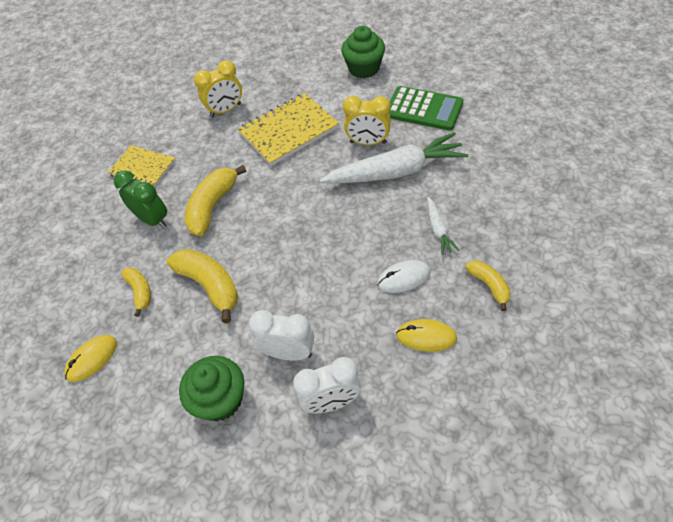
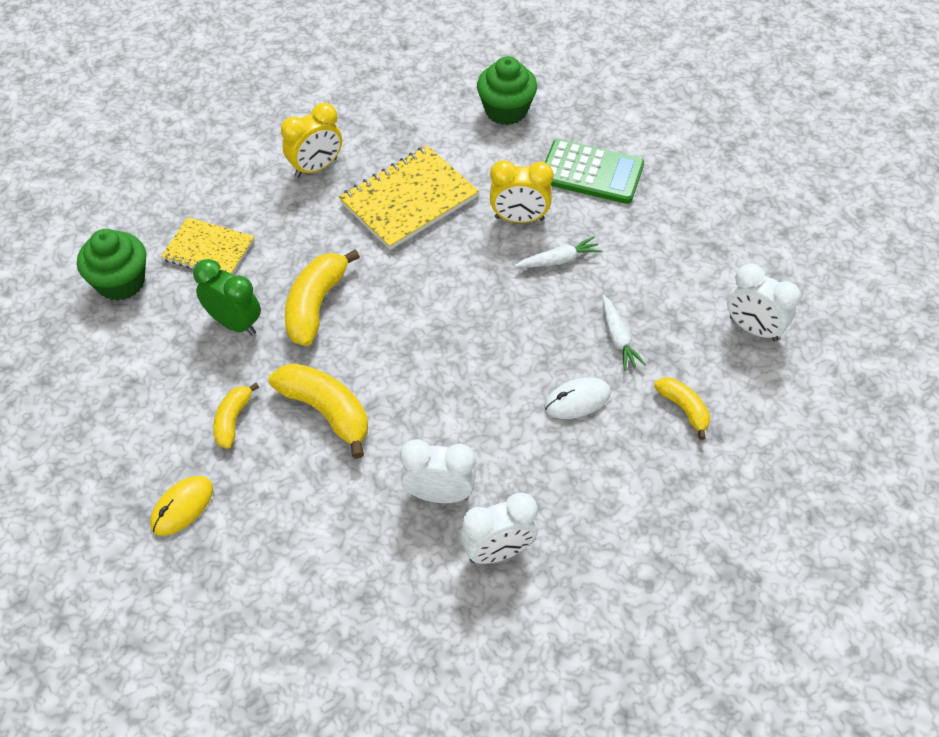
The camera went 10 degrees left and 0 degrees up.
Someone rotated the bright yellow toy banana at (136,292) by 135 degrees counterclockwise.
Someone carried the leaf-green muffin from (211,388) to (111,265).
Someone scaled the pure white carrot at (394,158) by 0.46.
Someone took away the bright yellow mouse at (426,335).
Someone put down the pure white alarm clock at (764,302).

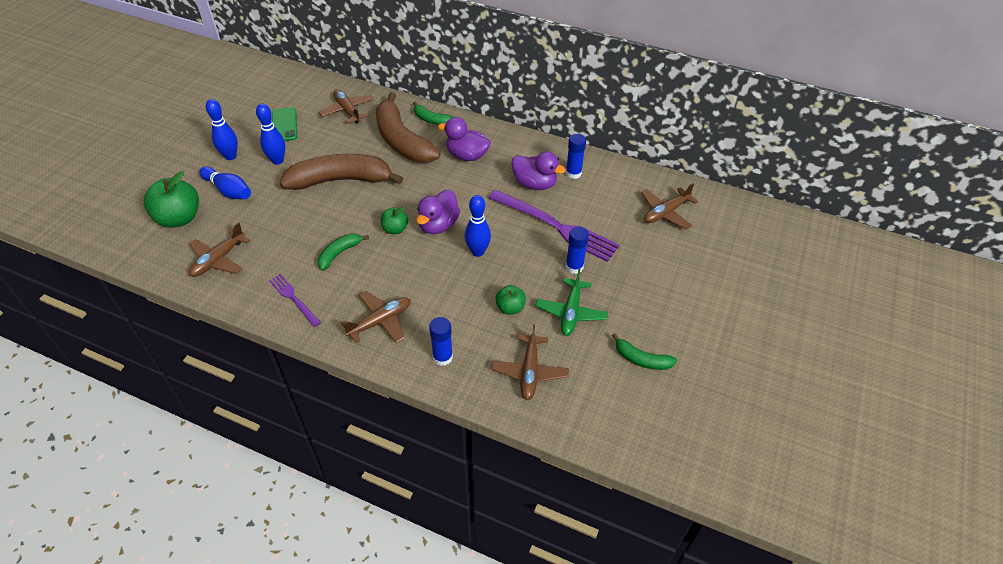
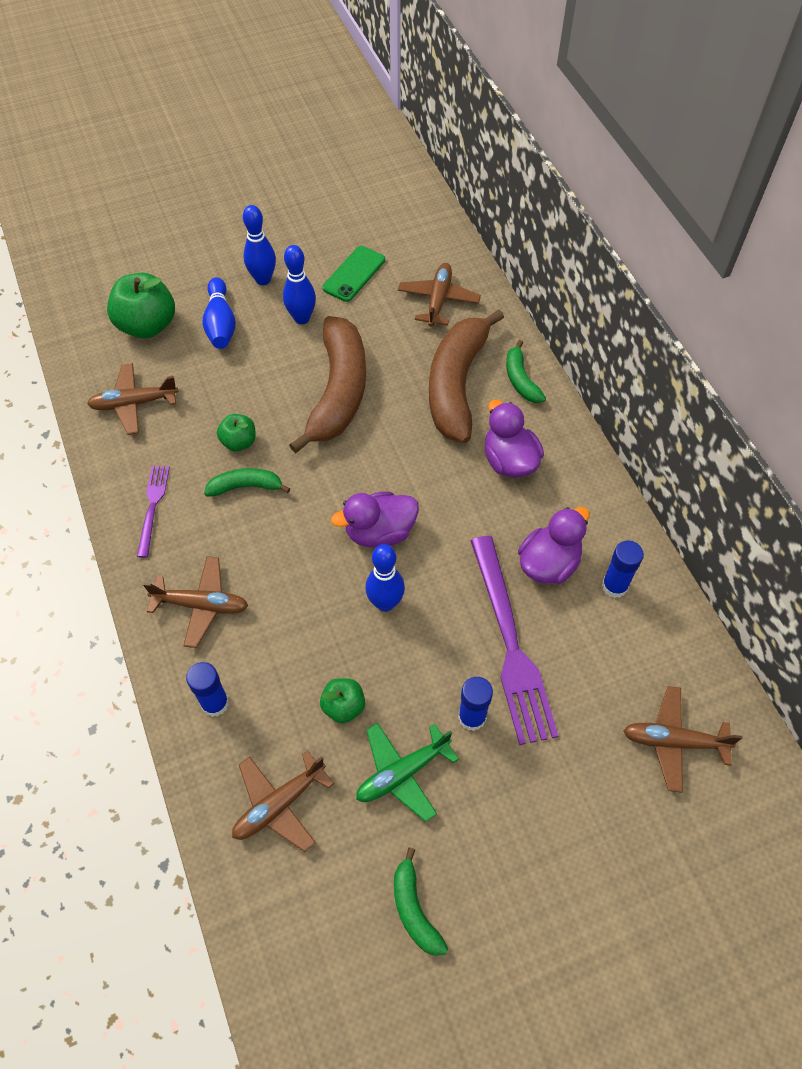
The camera went 45 degrees right and 10 degrees up.
Someone rotated the russet toy banana at (341,172) by 60 degrees clockwise.
Someone carried the leaf-green apple fruit from (394,220) to (236,432).
Someone rotated the purple toy duck at (538,170) by 120 degrees counterclockwise.

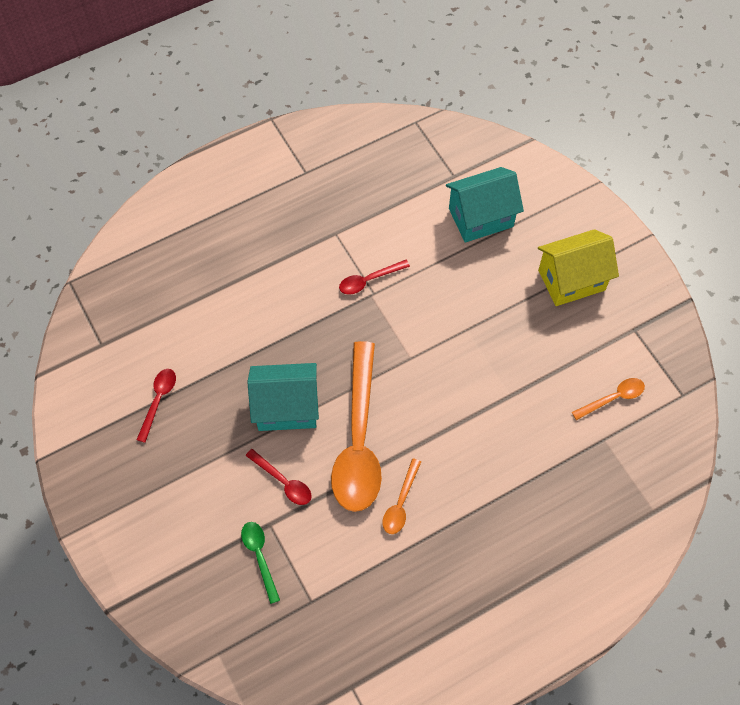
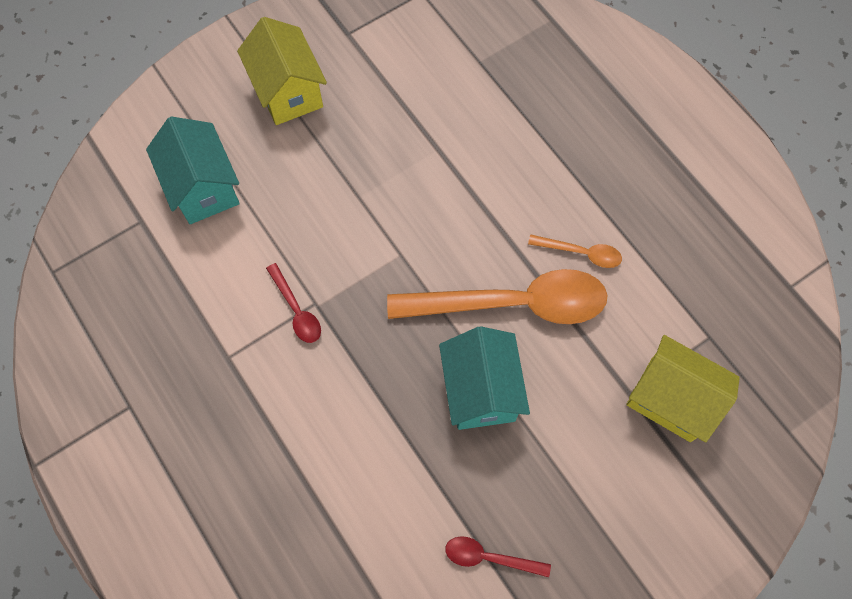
The camera went 95 degrees left and 5 degrees up.
Someone swapped the leaf-green tablespoon at (260,563) for the bright yellow house at (683,388).
Someone took away the scarlet tablespoon at (279,477).
Someone took away the orange tablespoon at (608,399).

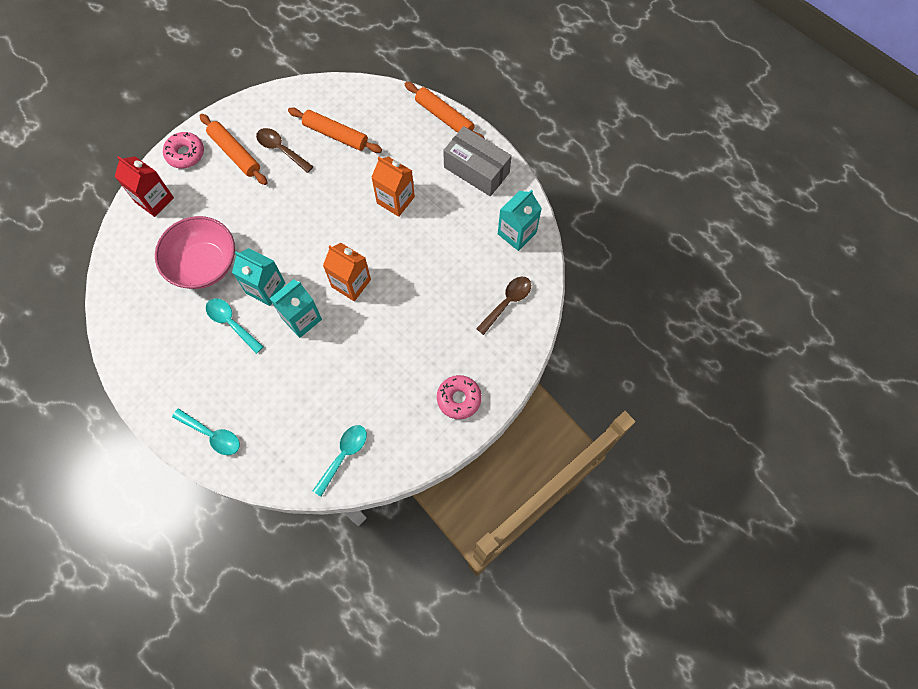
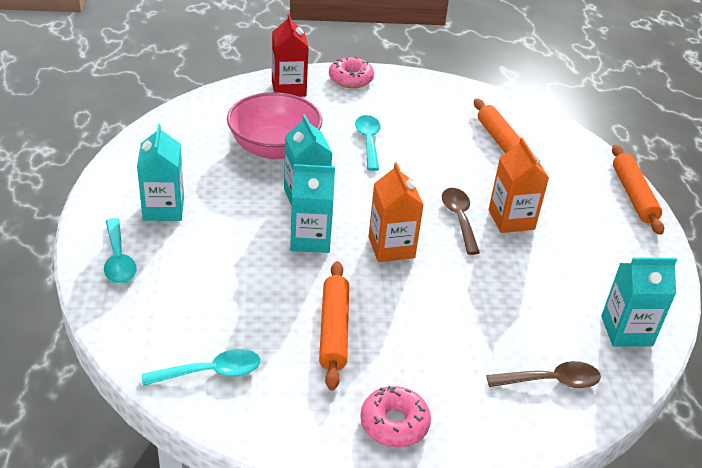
The camera went 40 degrees right and 30 degrees down.
Someone carried the orange rolling pin from (233,149) to (334,325).
Someone carried the turquoise tablespoon from (235,326) to (368,143).
Someone carried the russet tablespoon from (285,150) to (461,221).
Someone took away the grey package at (477,161).
Someone put down the turquoise milk carton at (160,172).

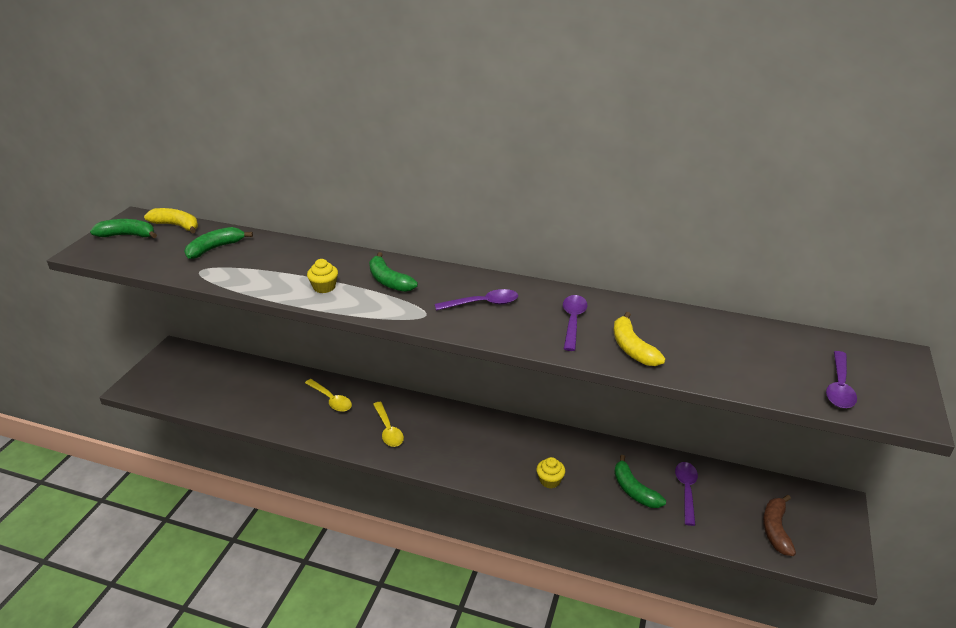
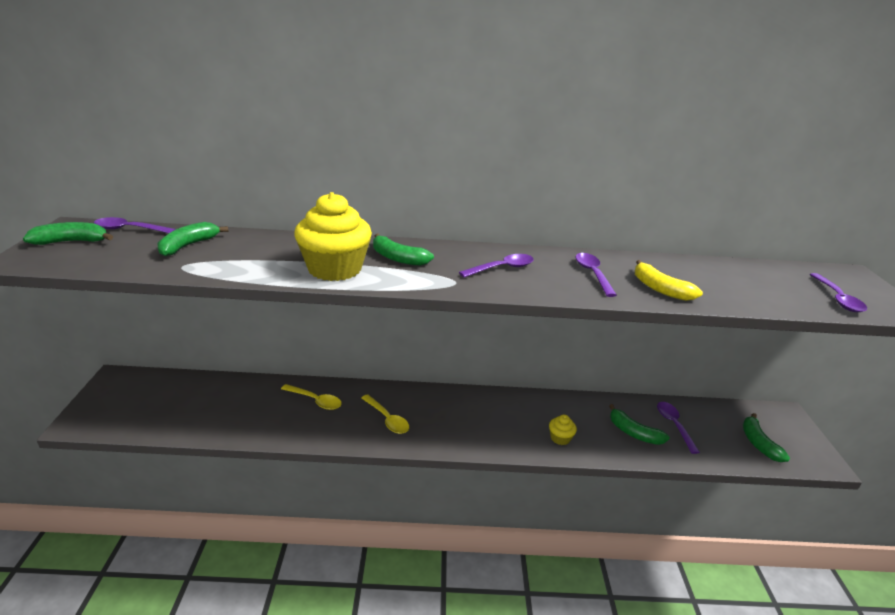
The camera went 20 degrees left and 5 degrees down.
Someone swapped the bright yellow toy banana at (171,221) for the purple tablespoon at (135,225).
Someone scaled the bright yellow muffin at (322,276) by 2.27.
Someone repainted the russet toy banana at (779,525), which became the leaf-green toy banana at (766,437).

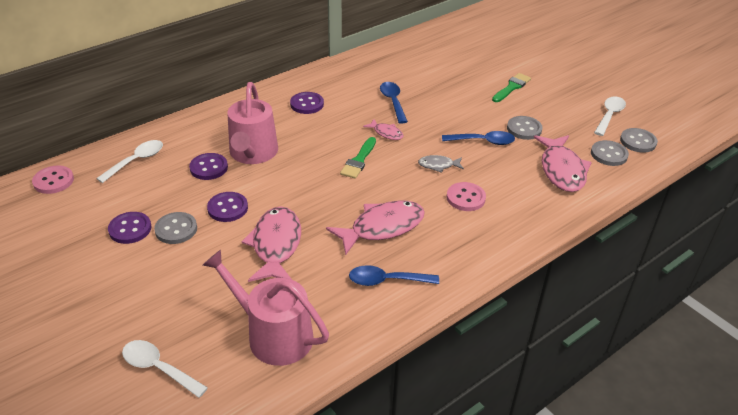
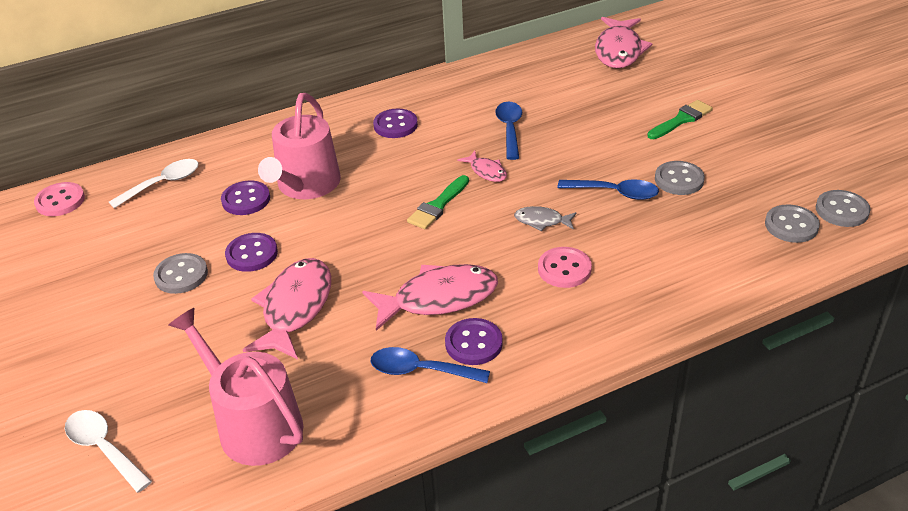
The camera went 15 degrees right and 0 degrees up.
Someone carried the purple sewing button from (129,228) to (474,341).
Someone carried the rose-pink fish figure from (563,163) to (623,42).
Someone took away the pure white tablespoon at (610,116).

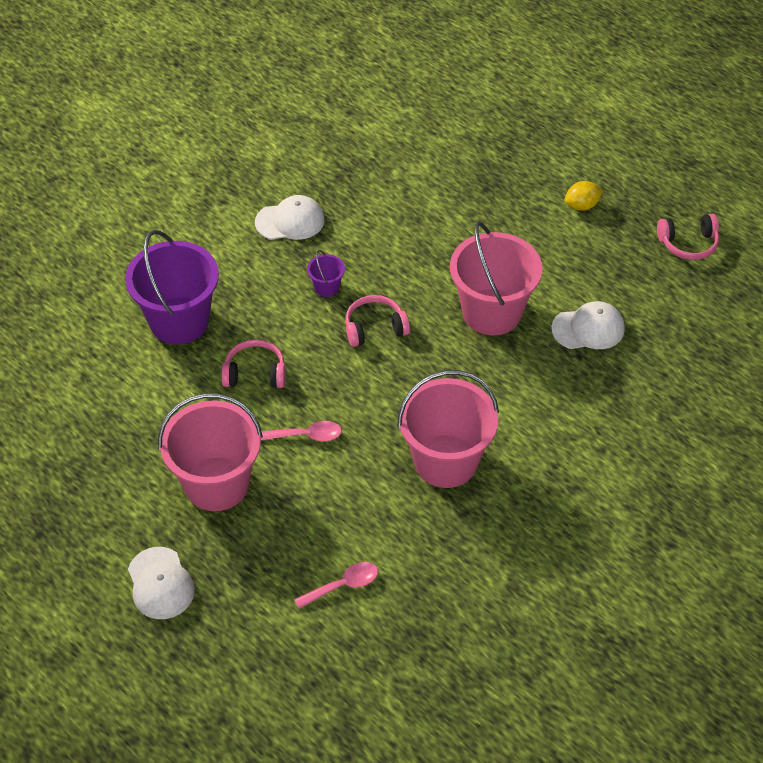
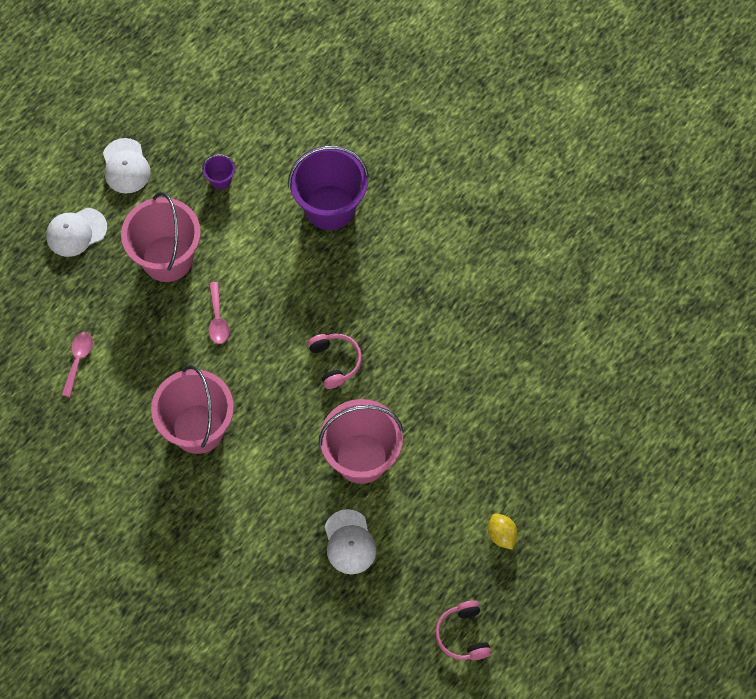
The camera went 85 degrees right and 15 degrees up.
Someone took away the rose-pink over-ear headphones at (253,363).
Someone carried the pure white baseball cap from (289,217) to (127,166).
Someone rotated the rose-pink tablespoon at (336,585) by 135 degrees counterclockwise.
Someone carried the purple sand bucket from (326,273) to (219,172).

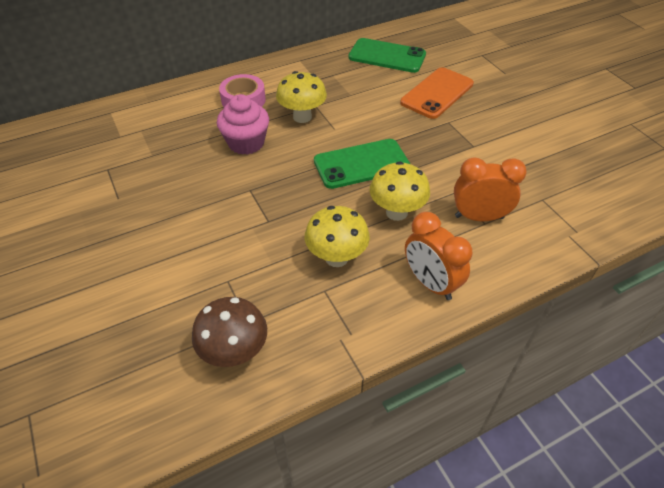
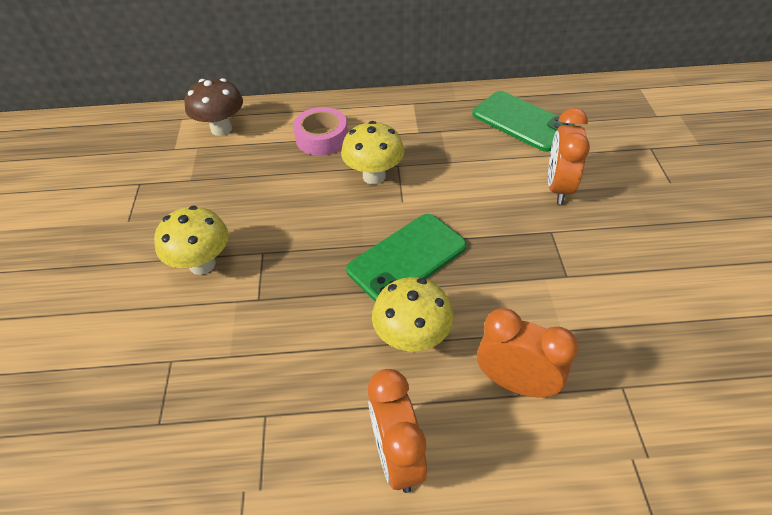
The camera went 25 degrees right and 0 degrees up.
Someone carried the russet mushroom from (229,332) to (214,107).
Someone took away the rose-pink muffin at (243,124).
Someone carried the bright yellow mushroom from (337,236) to (191,240).
Someone rotated the leaf-green smartphone at (362,164) by 45 degrees counterclockwise.
Someone swapped the orange smartphone at (437,93) for the orange alarm clock at (569,156).

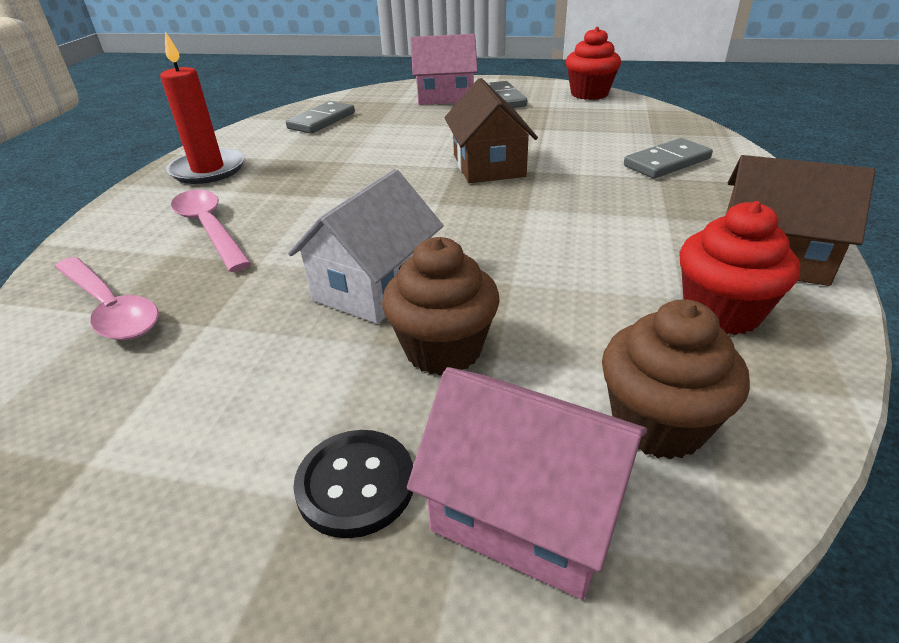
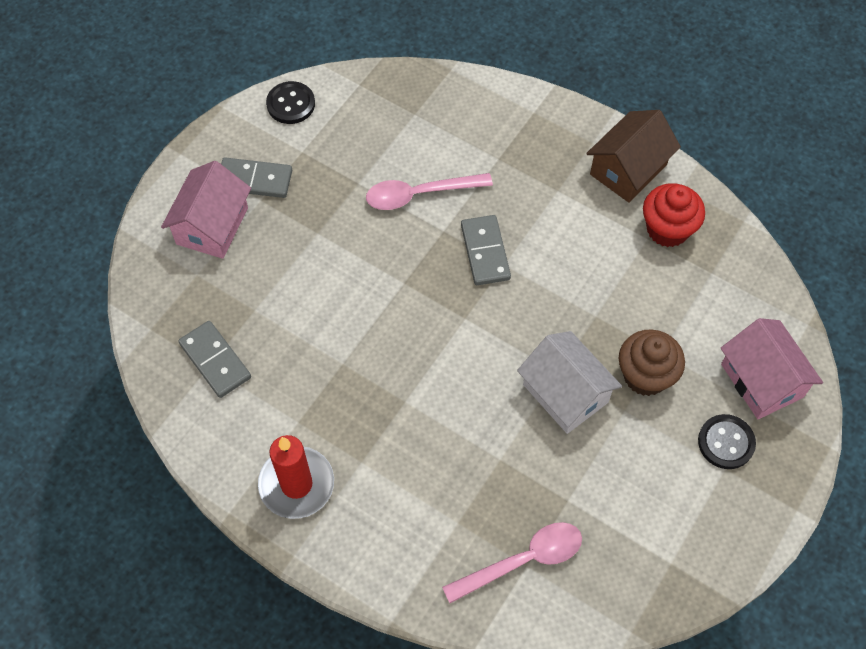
The camera went 70 degrees left and 25 degrees up.
Someone carried the rose-pink tablespoon from (211,231) to (429,191).
Someone rotated the rose-pink house at (527,483) by 75 degrees counterclockwise.
Someone took away the russet house at (491,130).
Someone swapped the scarlet muffin at (593,63) for the jet-black sewing button at (290,102).
Someone took away the russet muffin at (676,379).
Someone carried the grey domino from (668,158) to (486,250).

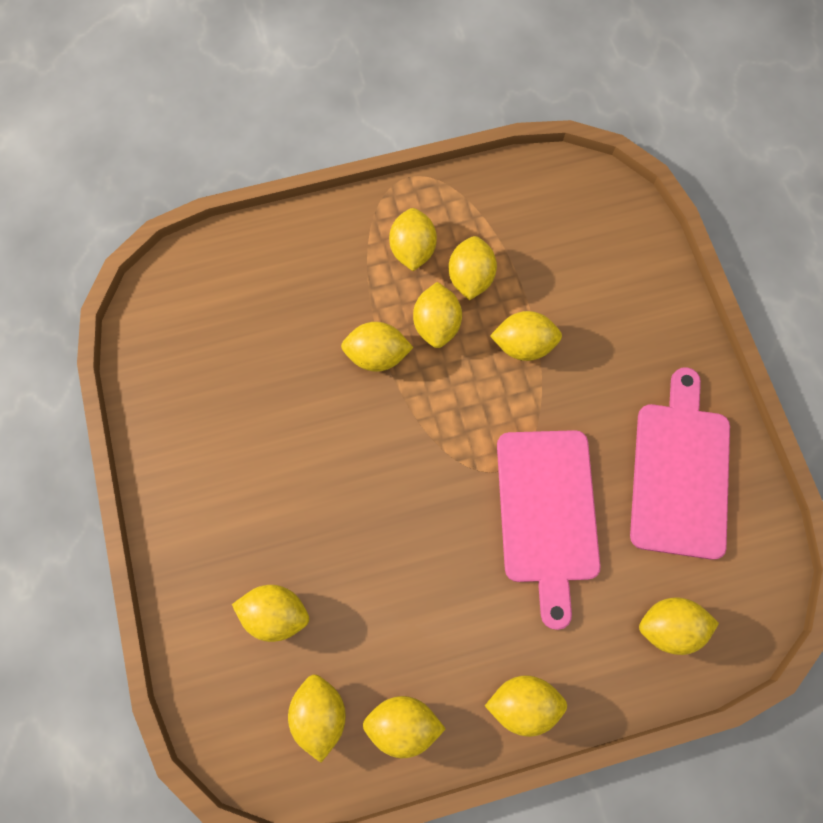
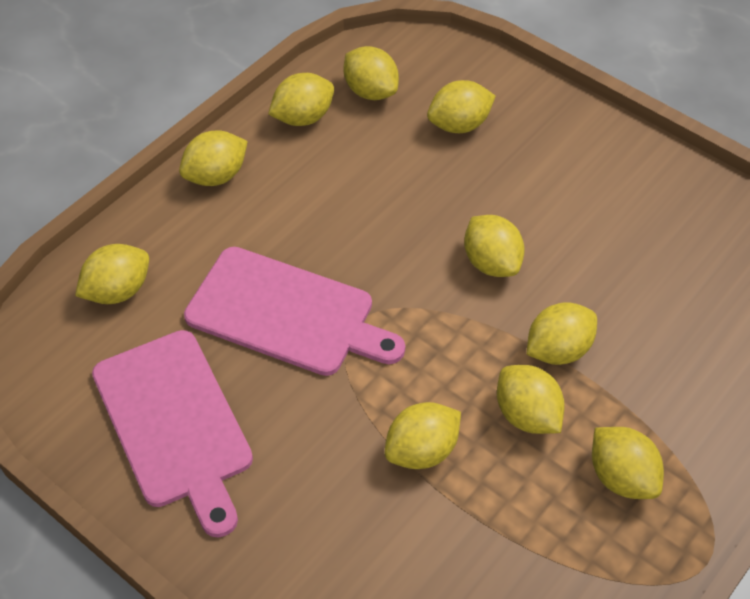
The camera went 145 degrees right and 20 degrees down.
Someone carried the bright yellow toy lemon from (472,268) to (494,246).
Someone rotated the rose-pink cutting board at (549,530) by 150 degrees clockwise.

